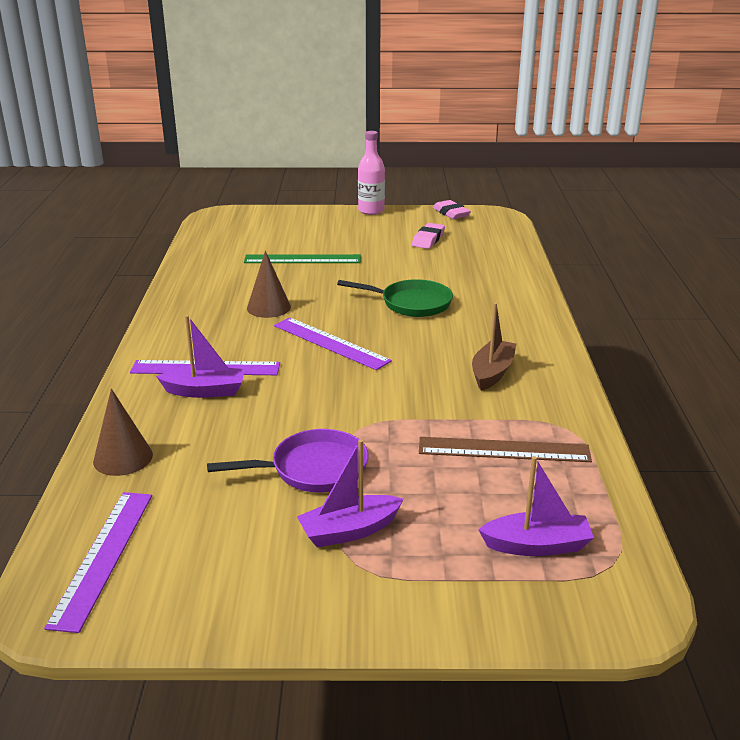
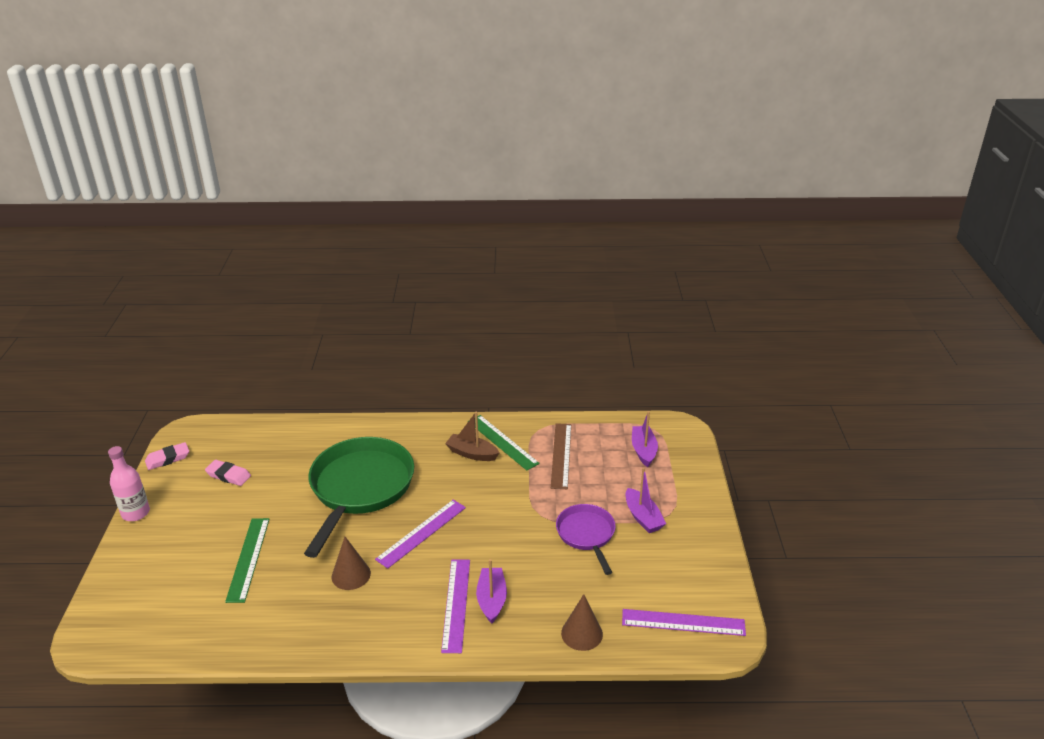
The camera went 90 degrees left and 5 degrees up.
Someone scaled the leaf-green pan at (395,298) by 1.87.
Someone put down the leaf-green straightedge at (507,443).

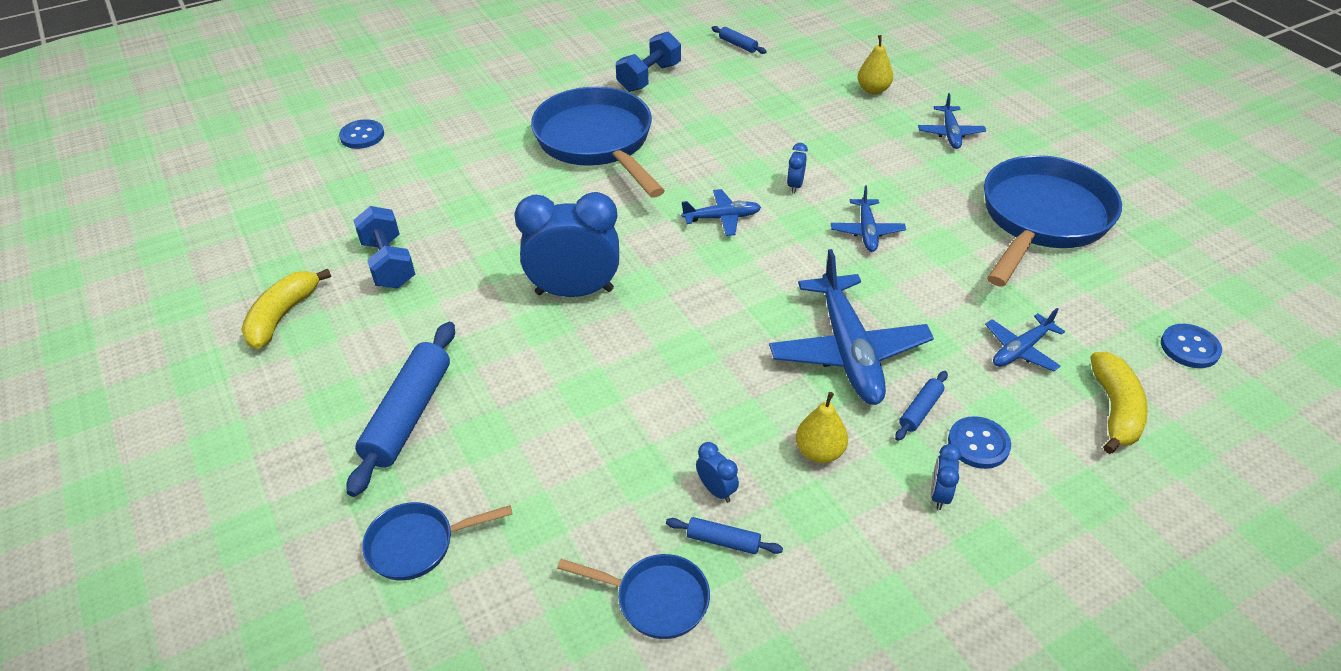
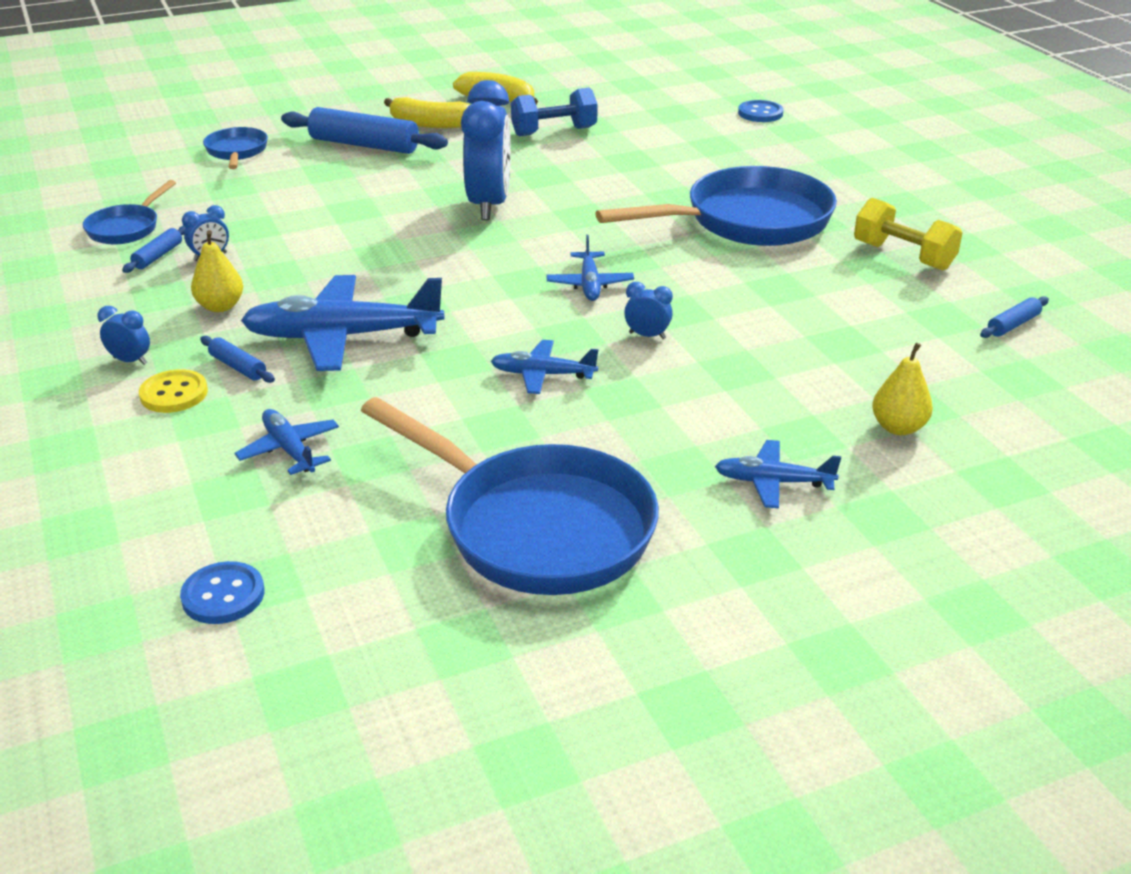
The camera went 95 degrees right and 10 degrees down.
Someone repainted the royal blue hand weight at (648,62), which became the bright yellow hand weight at (908,234).
Someone repainted the royal blue sewing button at (979,442), which became the bright yellow sewing button at (173,391).
Someone carried the bright yellow toy banana from (1119,403) to (427,112).

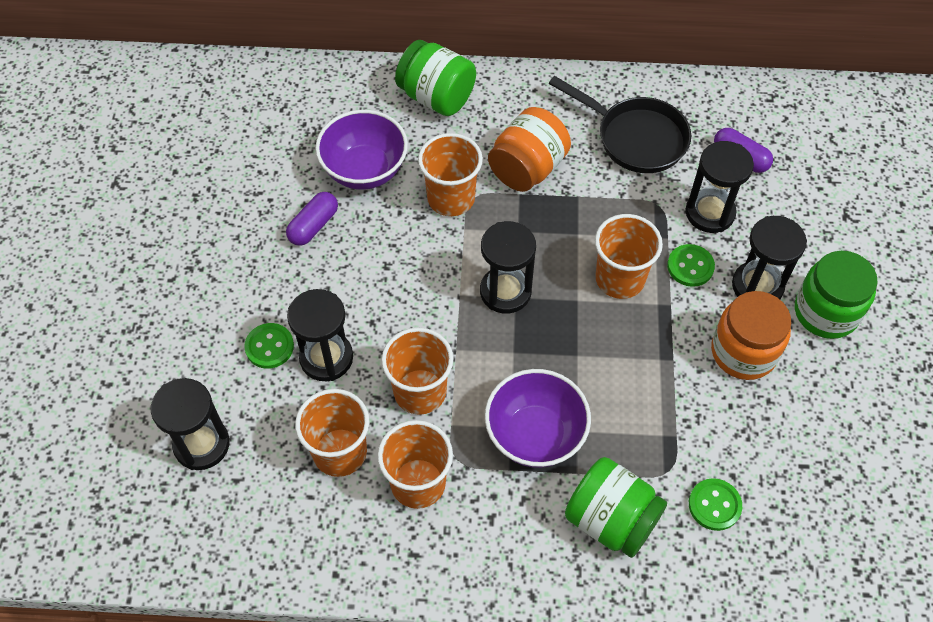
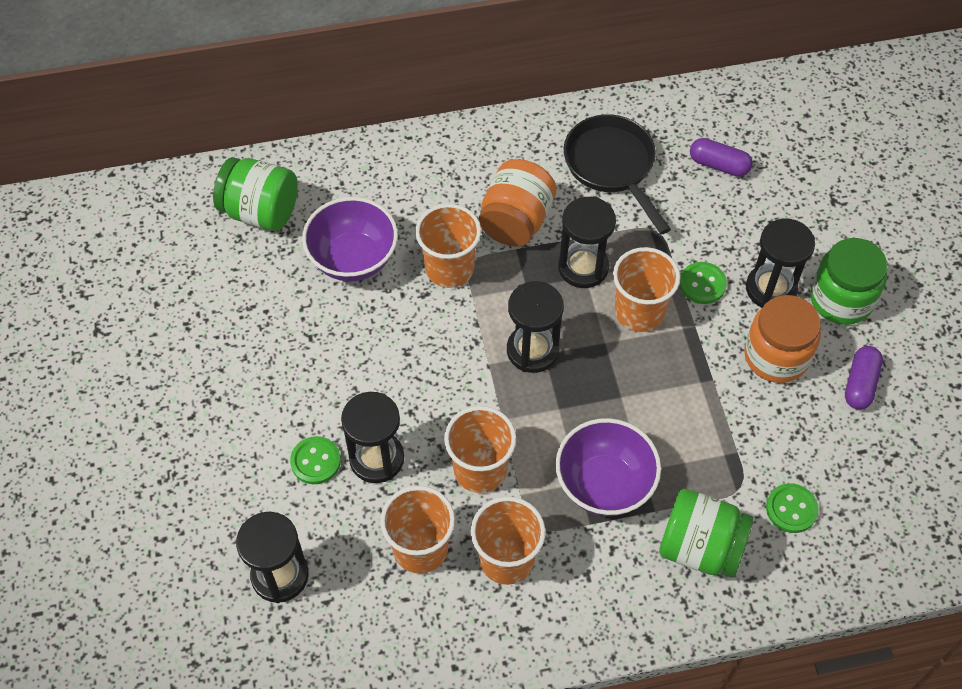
The camera went 15 degrees left and 0 degrees up.
Someone carried the purple capsule from (312,219) to (864,378).
Someone carried the leaf-green jar from (435,78) to (255,194).
Someone rotated the jet-black pan at (620,124) by 135 degrees counterclockwise.
Someone carried the jet-black sandglass from (719,187) to (587,242).

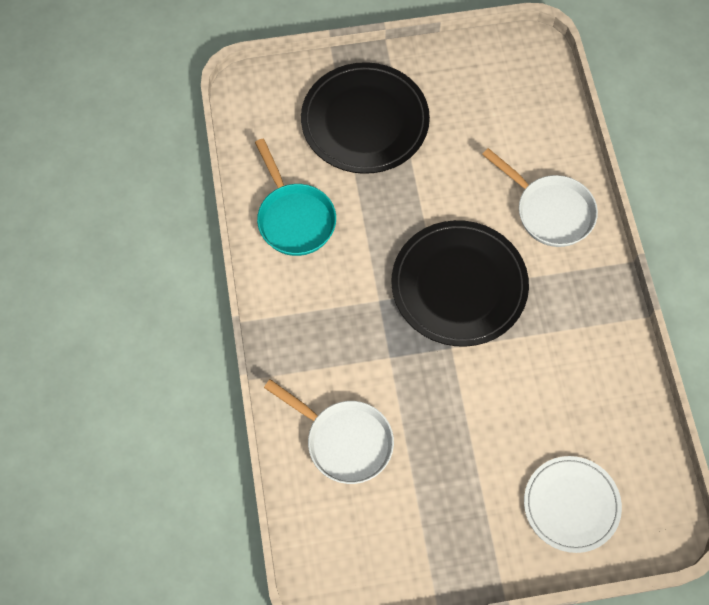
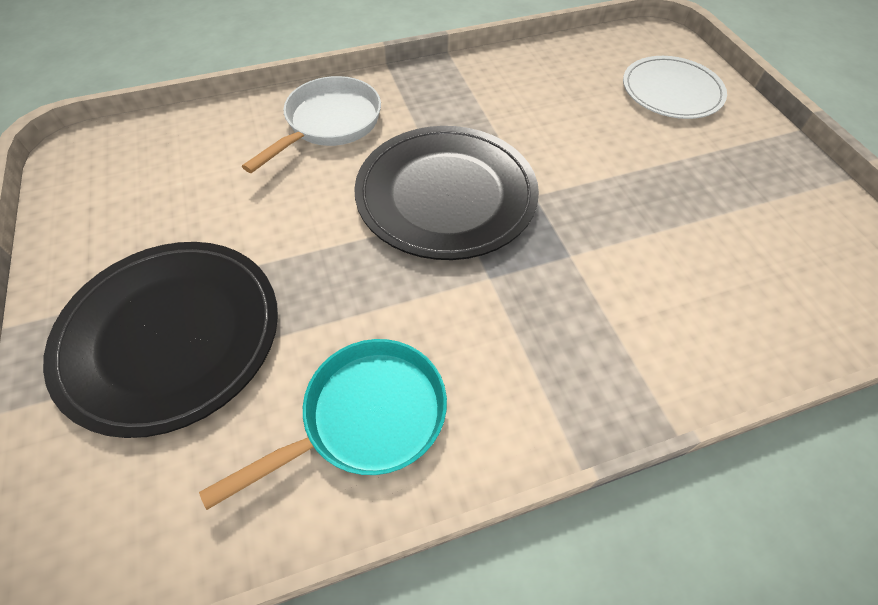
The camera went 100 degrees left and 10 degrees down.
Someone took away the pure white pan at (329,431).

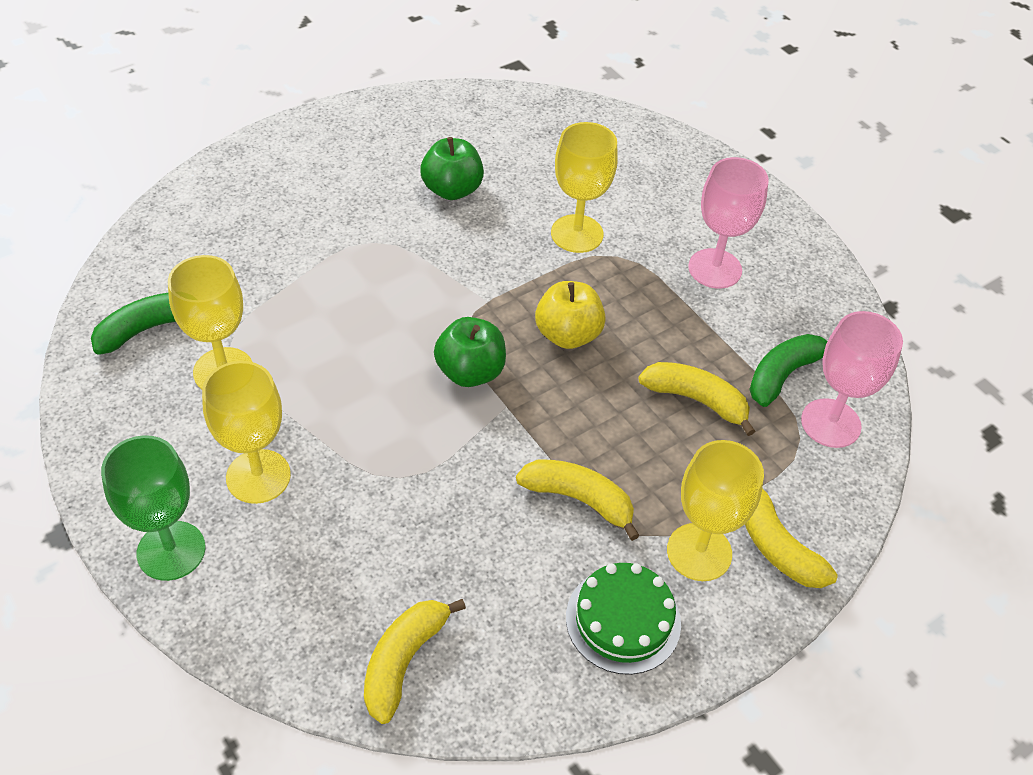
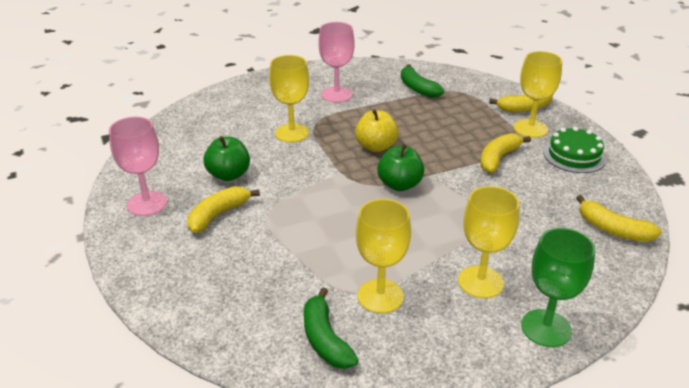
The camera went 75 degrees left and 15 degrees down.
Someone carried the bright yellow toy banana from (697,399) to (223,209).
Someone carried the rose-pink goblet from (852,379) to (138,166).

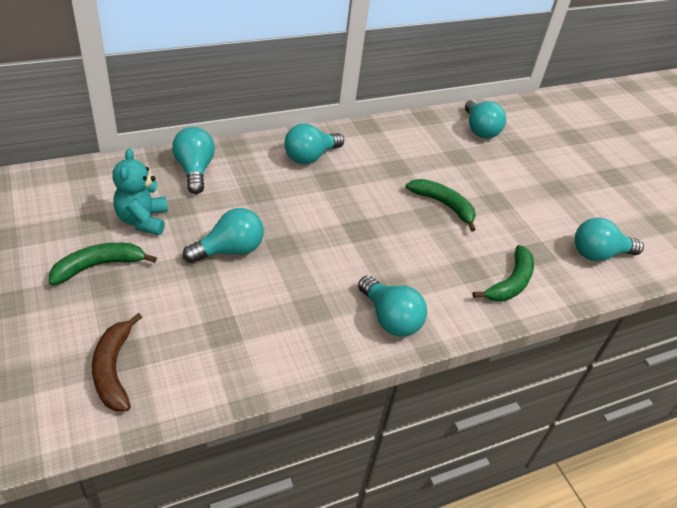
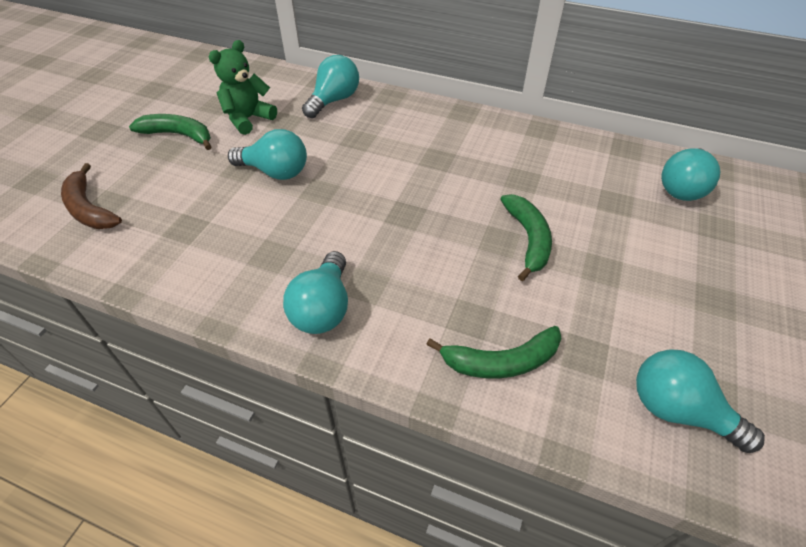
The camera went 50 degrees right and 5 degrees up.
Someone rotated the russet toy banana at (117,362) by 75 degrees counterclockwise.
Someone repainted the turquoise teddy bear at (140,192), which became the leaf-green teddy bear at (243,87).
Someone took away the turquoise bulb at (314,144).

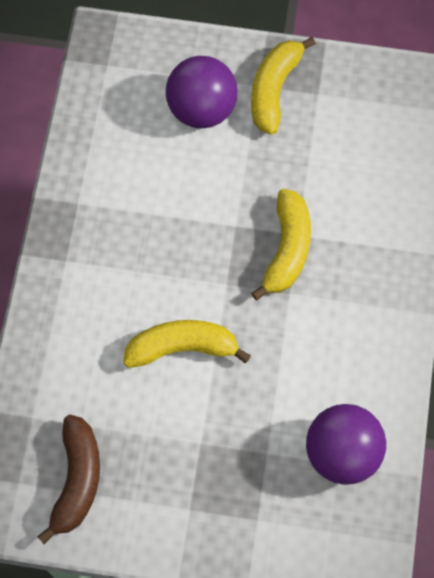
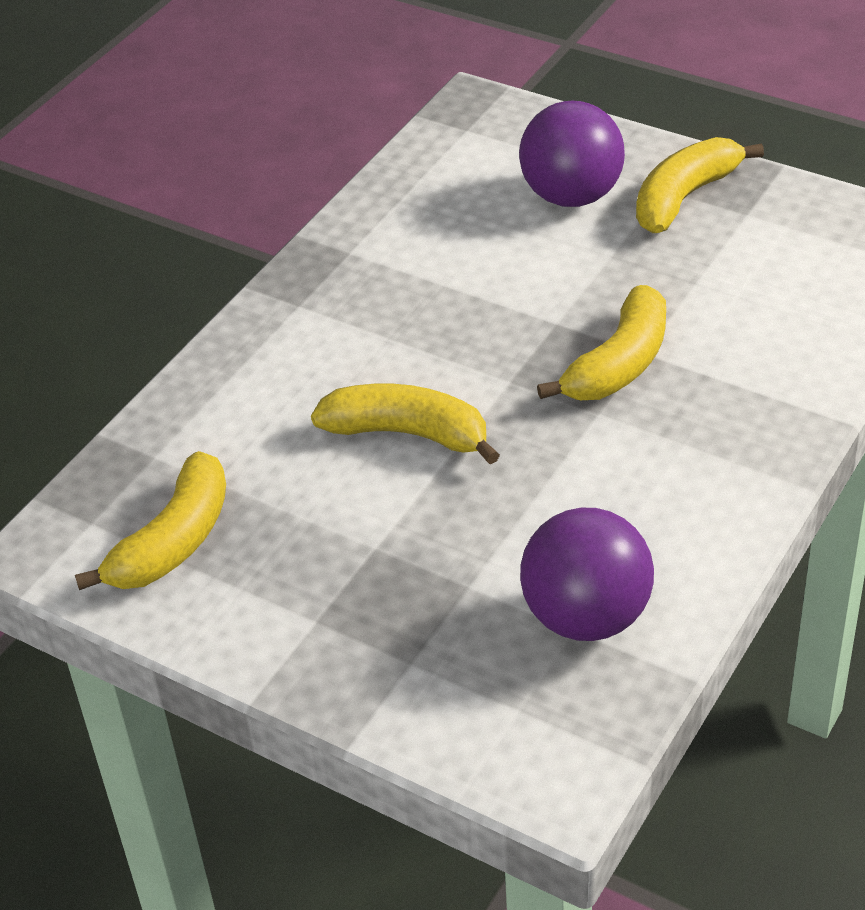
The camera went 25 degrees right and 25 degrees down.
Someone repainted the russet toy banana at (68,479), which became the bright yellow toy banana at (150,520).

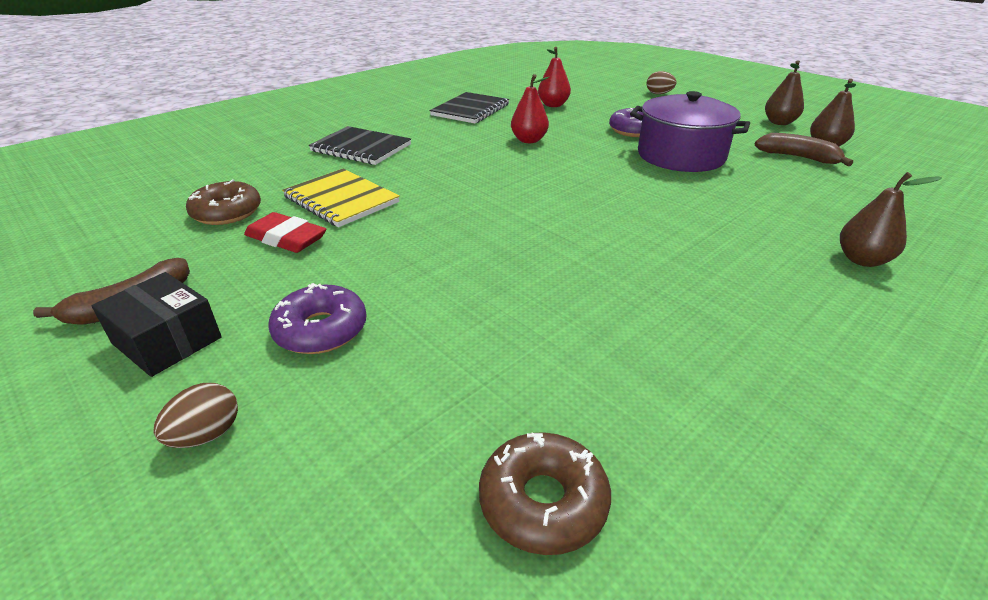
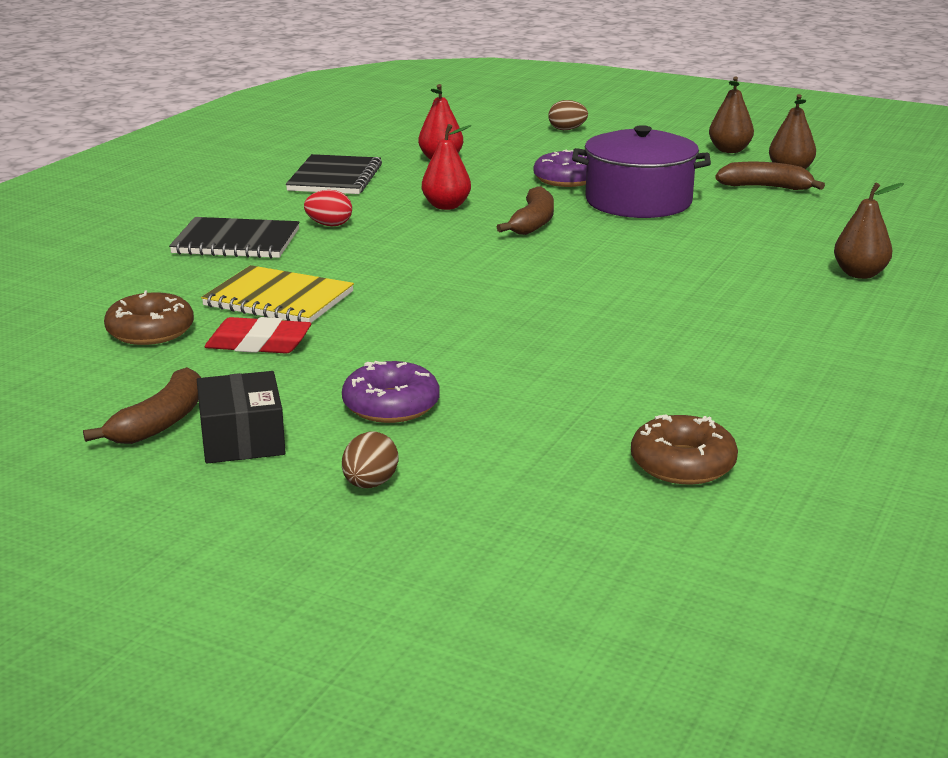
The camera went 20 degrees left and 10 degrees down.
Someone rotated the jet-black package at (157,324) by 60 degrees clockwise.
Someone put down the scarlet egg at (328,208).
Someone put down the russet toy banana at (525,211).

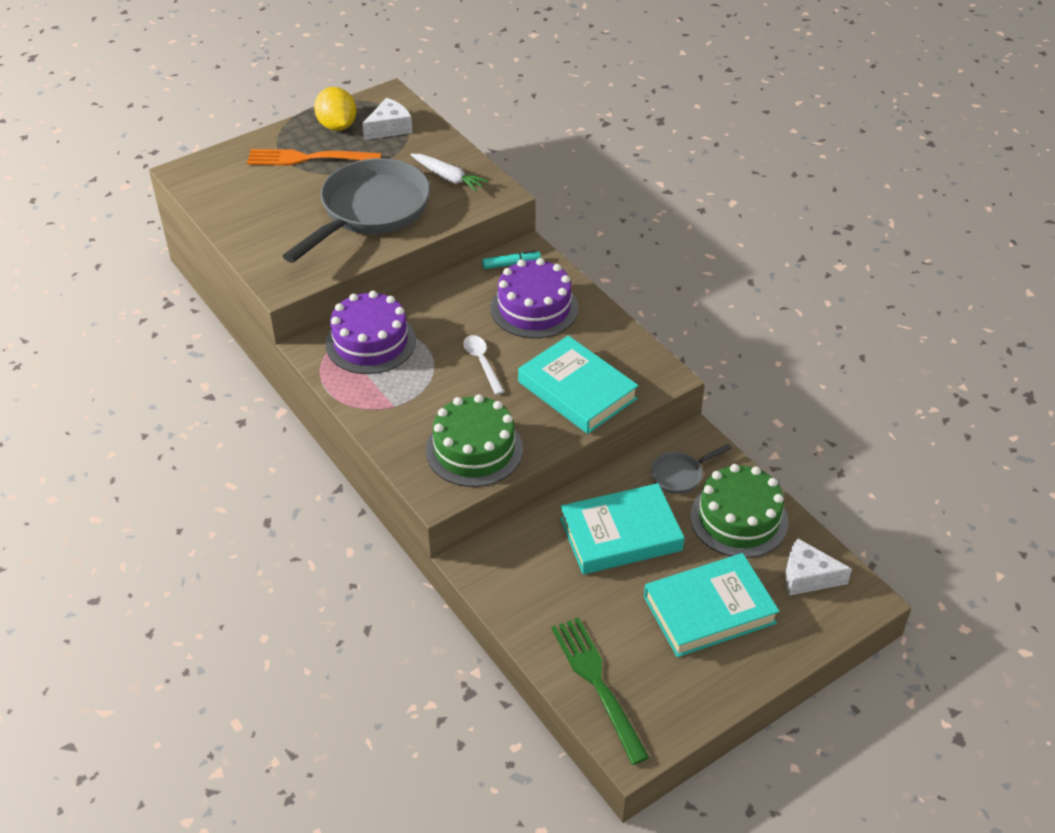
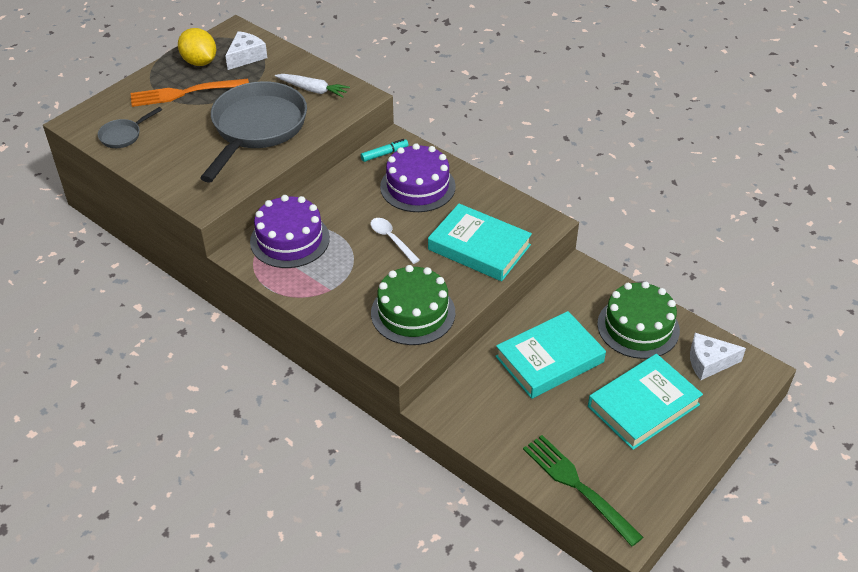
The camera went 15 degrees left and 0 degrees up.
Someone carried the grey pan from (691,469) to (130,127).

